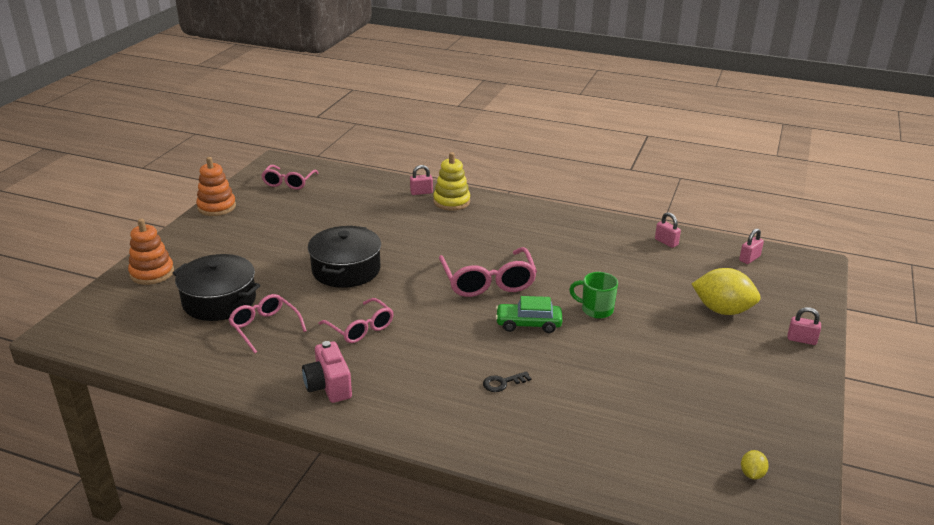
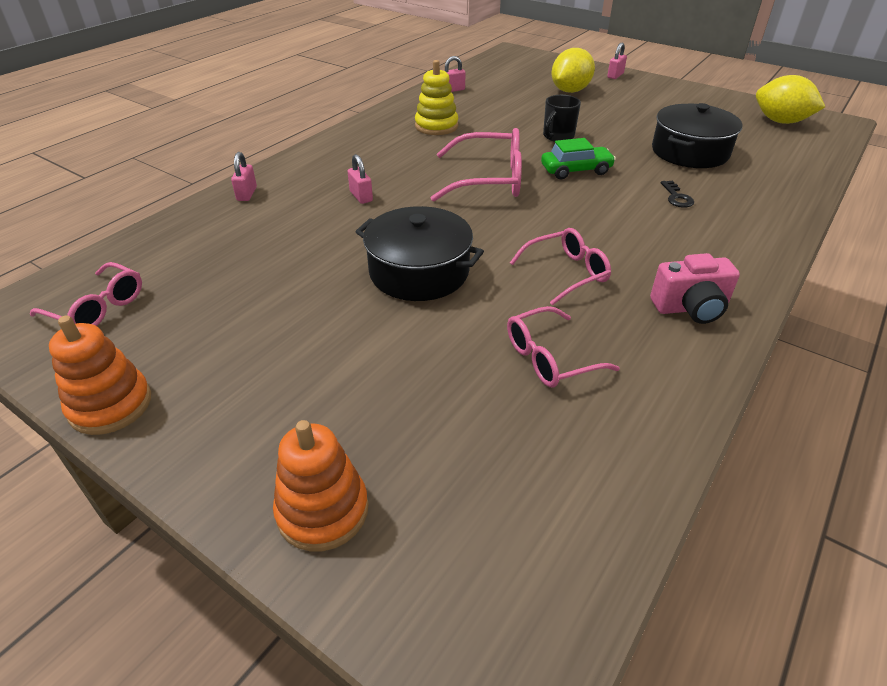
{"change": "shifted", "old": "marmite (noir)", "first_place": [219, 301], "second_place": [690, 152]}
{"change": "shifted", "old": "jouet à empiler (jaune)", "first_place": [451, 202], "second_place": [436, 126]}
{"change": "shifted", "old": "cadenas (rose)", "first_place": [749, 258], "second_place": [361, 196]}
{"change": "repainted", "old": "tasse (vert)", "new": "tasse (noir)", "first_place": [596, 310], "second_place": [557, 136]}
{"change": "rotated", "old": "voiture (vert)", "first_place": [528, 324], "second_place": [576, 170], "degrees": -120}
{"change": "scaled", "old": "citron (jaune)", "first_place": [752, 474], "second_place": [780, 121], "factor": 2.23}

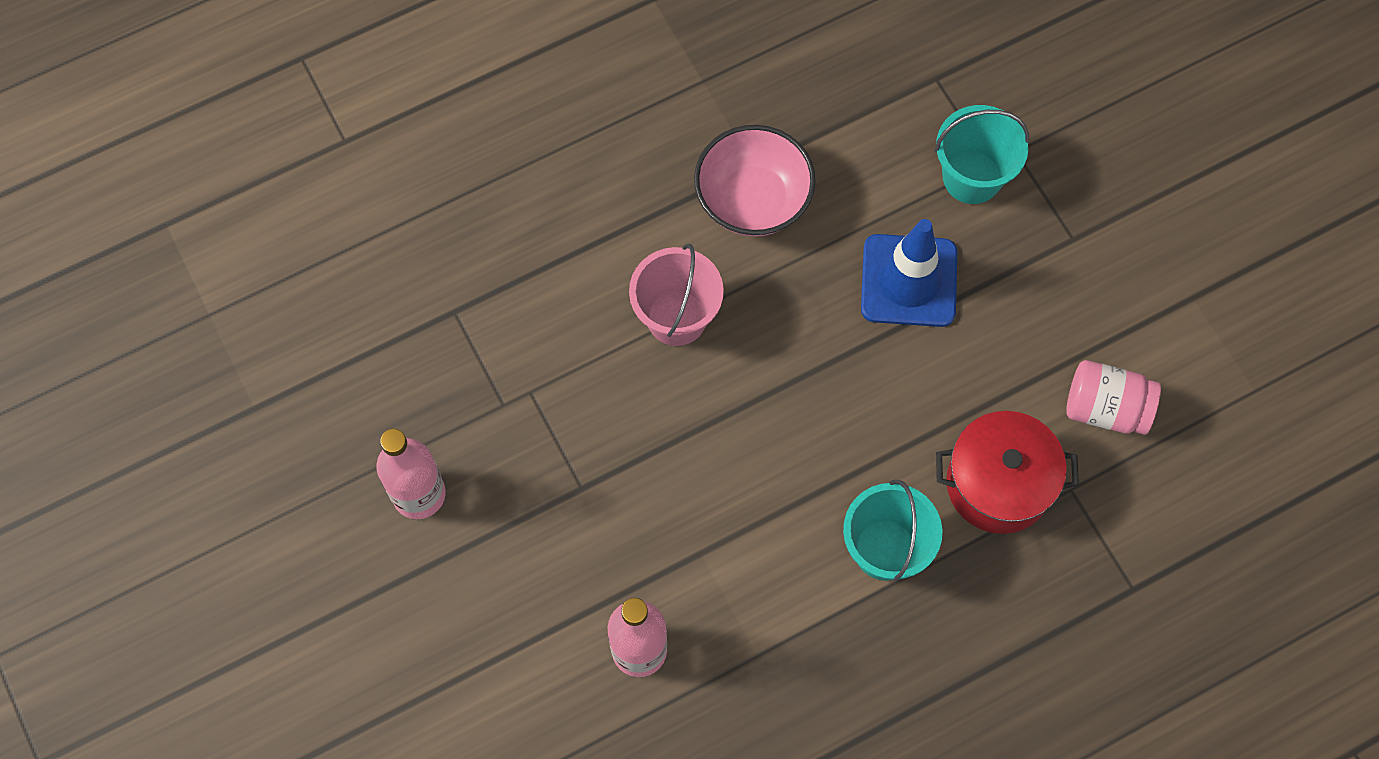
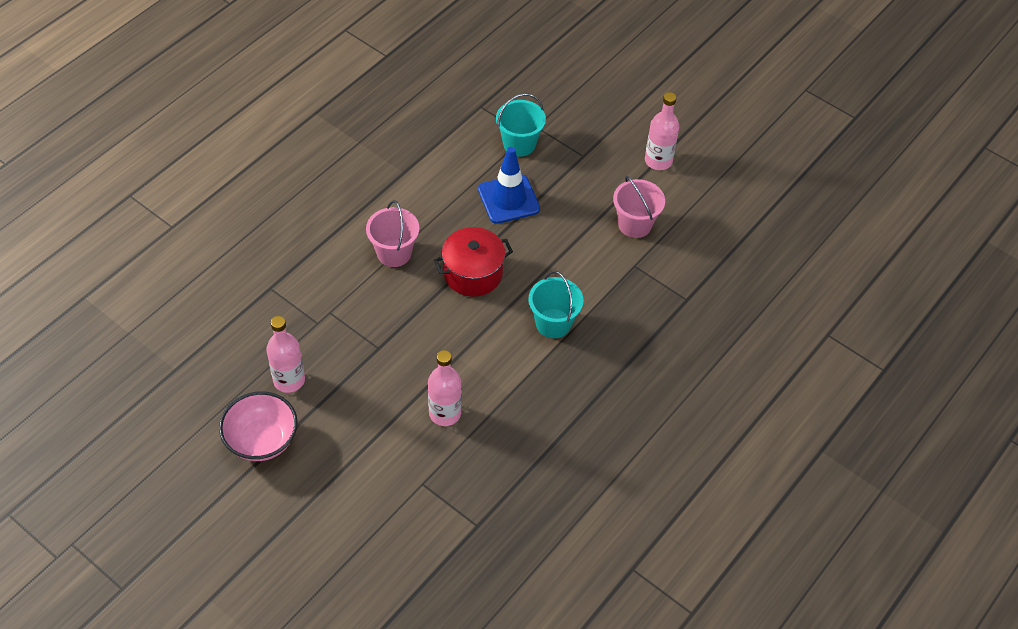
{"change": "new", "new": "bouteille (rose)", "second_place": [658, 161]}
{"change": "shifted", "old": "bol (rose)", "first_place": [753, 200], "second_place": [262, 440]}
{"change": "shifted", "old": "marmite (rouge)", "first_place": [998, 484], "second_place": [473, 273]}
{"change": "swapped", "old": "bocal (rose)", "new": "seau (rose)", "first_place": [1105, 408], "second_place": [635, 224]}

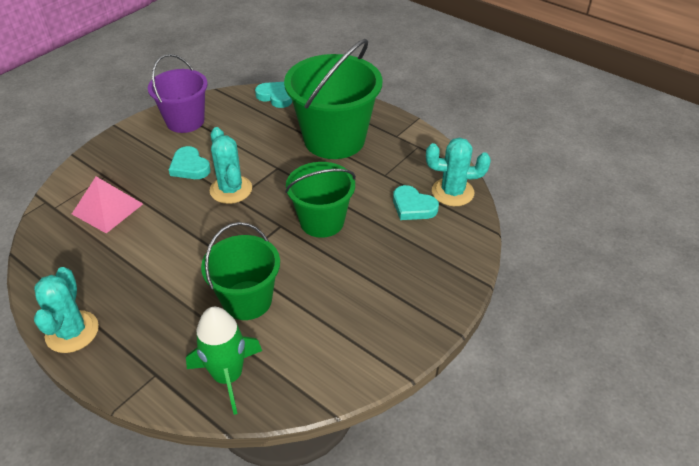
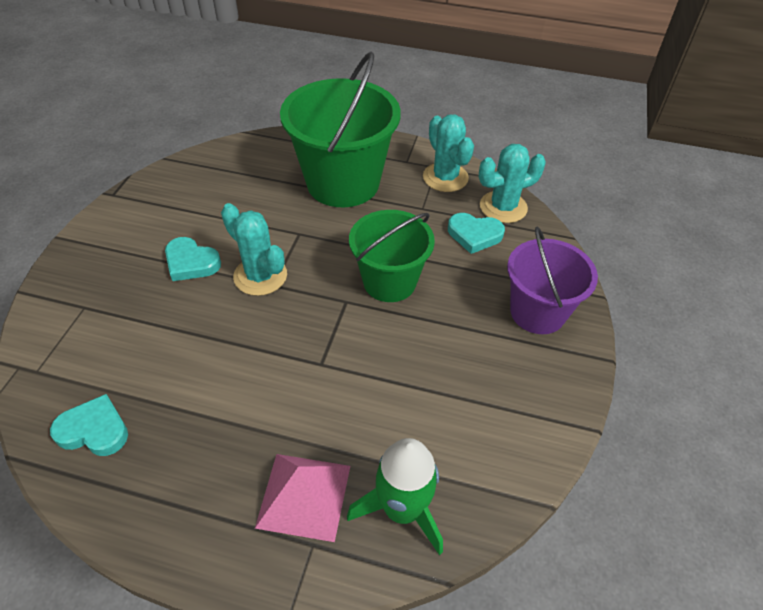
{"change": "gone", "old": "seau (vert)", "first_place": [247, 300]}
{"change": "shifted", "old": "cactus (turquoise)", "first_place": [72, 332], "second_place": [445, 177]}
{"change": "shifted", "old": "pyramide (rose)", "first_place": [107, 209], "second_place": [304, 496]}
{"change": "shifted", "old": "seau (violet)", "first_place": [185, 121], "second_place": [537, 312]}
{"change": "shifted", "old": "cœur (turquoise)", "first_place": [275, 97], "second_place": [94, 430]}

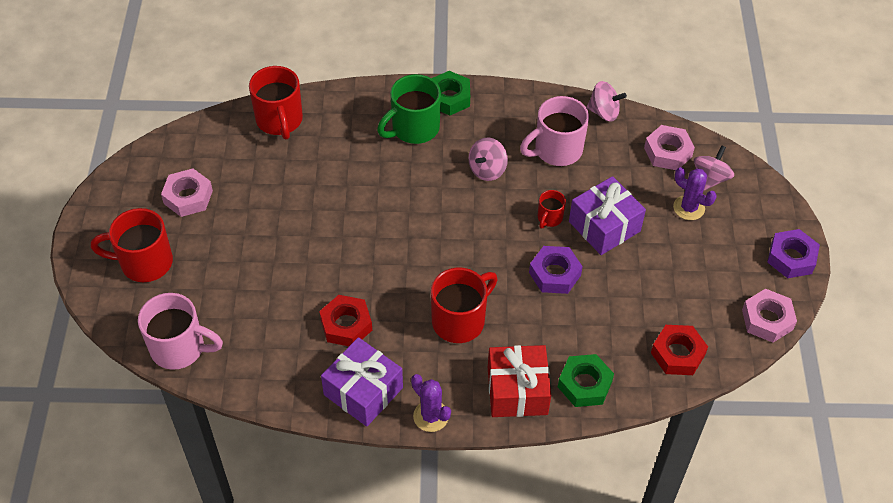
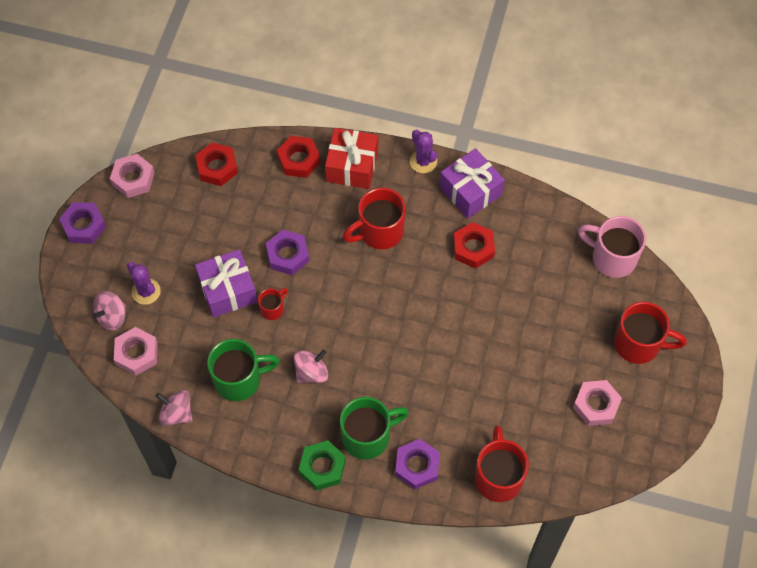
{"change": "new", "new": "écrou (violet)", "second_place": [417, 466]}
{"change": "repainted", "old": "tasse (rose)", "new": "tasse (vert)", "first_place": [556, 150], "second_place": [239, 379]}
{"change": "repainted", "old": "écrou (vert)", "new": "écrou (rouge)", "first_place": [584, 384], "second_place": [299, 160]}

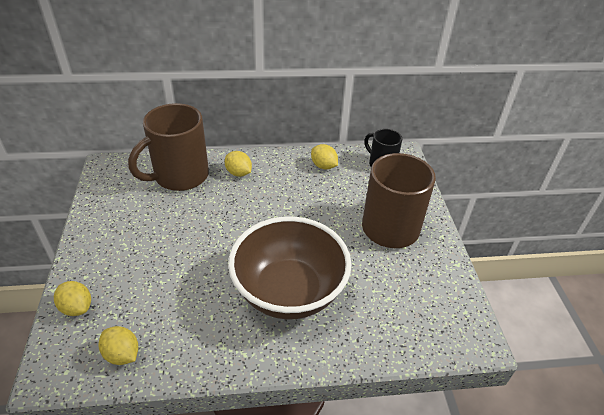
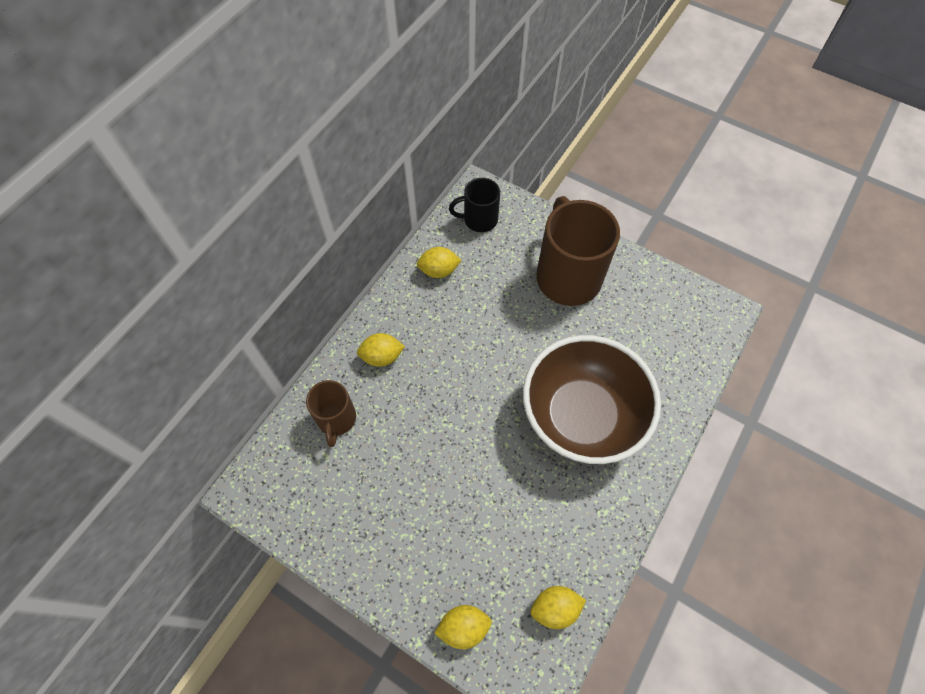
{"change": "scaled", "old": "tasse (marron)", "first_place": [179, 176], "second_place": [336, 419], "factor": 0.54}

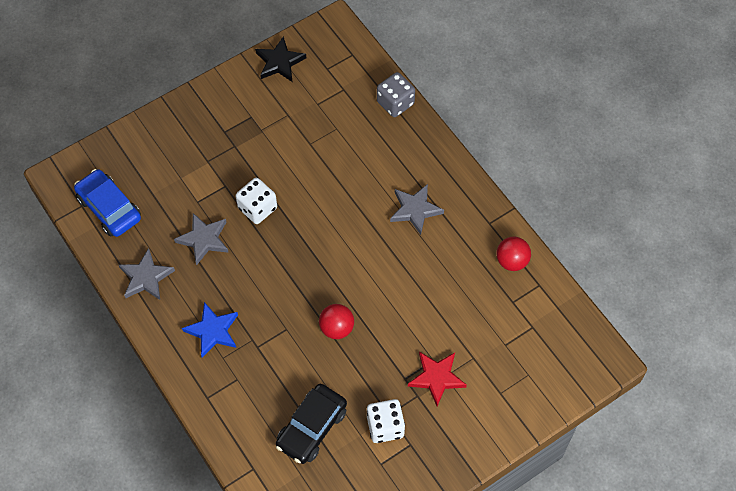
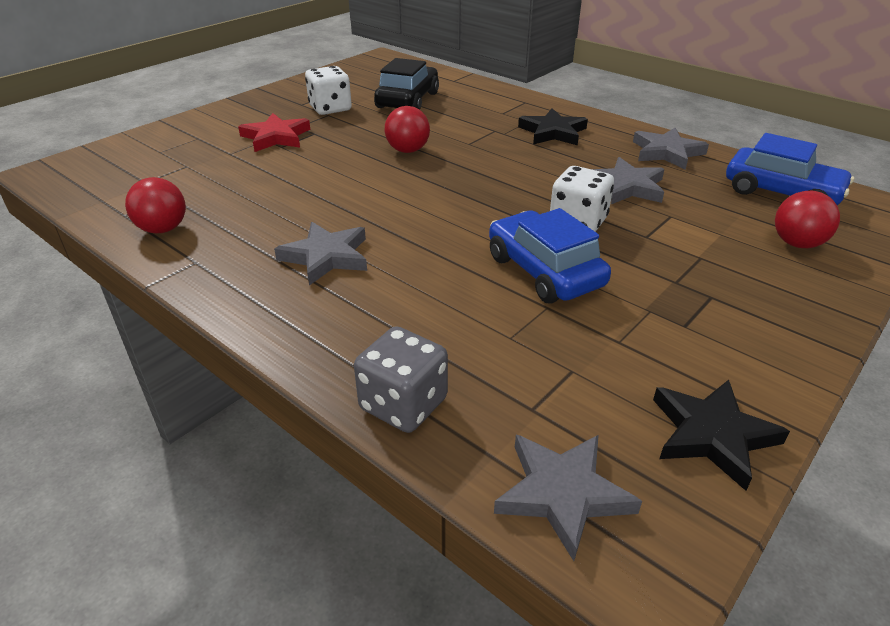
{"change": "new", "new": "voiture (bleu)", "second_place": [544, 271]}
{"change": "new", "new": "étoile (gris)", "second_place": [562, 493]}
{"change": "new", "new": "balle (rouge)", "second_place": [797, 243]}
{"change": "repainted", "old": "étoile (bleu)", "new": "étoile (noir)", "first_place": [212, 331], "second_place": [553, 132]}

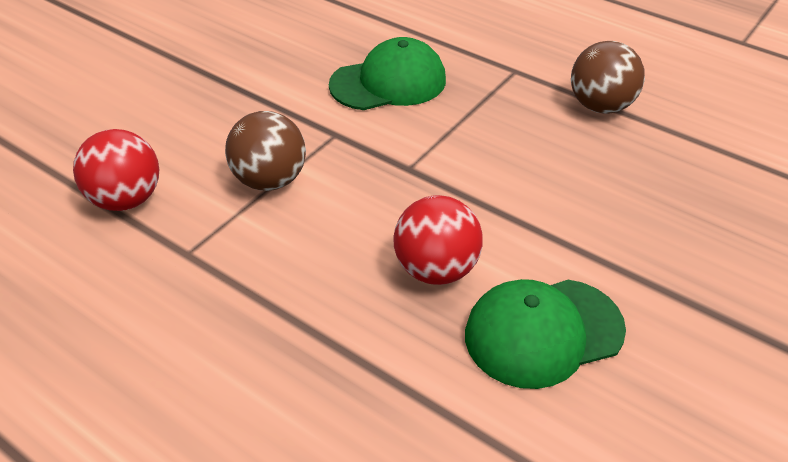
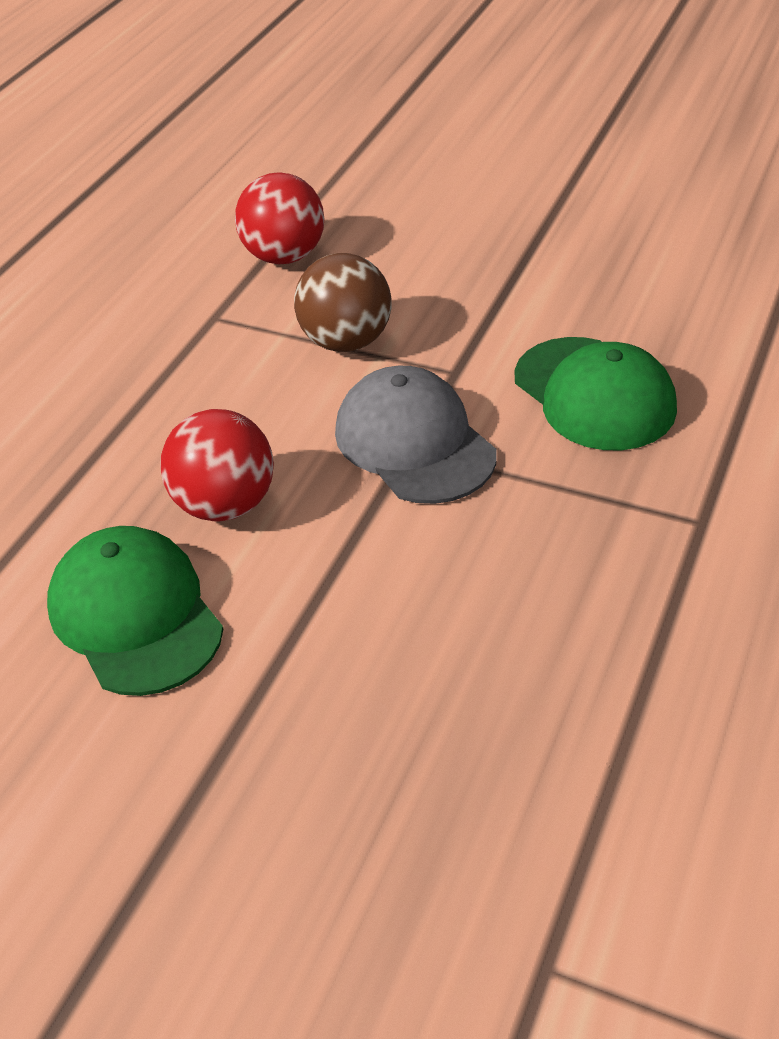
{"change": "gone", "old": "balle (marron)", "first_place": [600, 106]}
{"change": "new", "new": "casquette (gris)", "second_place": [414, 443]}

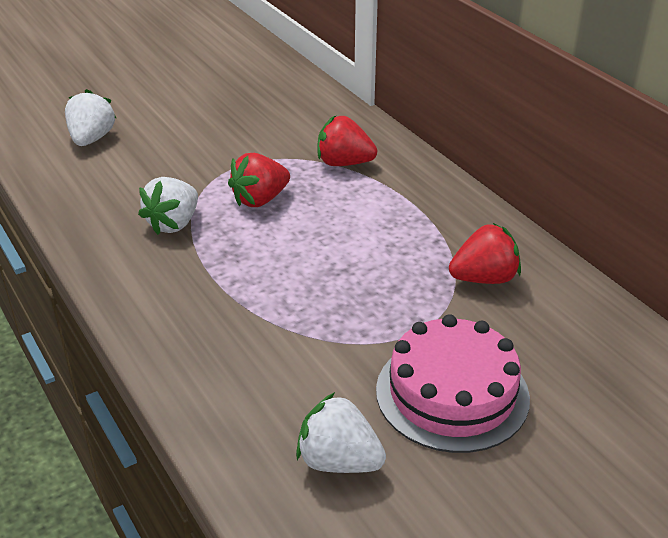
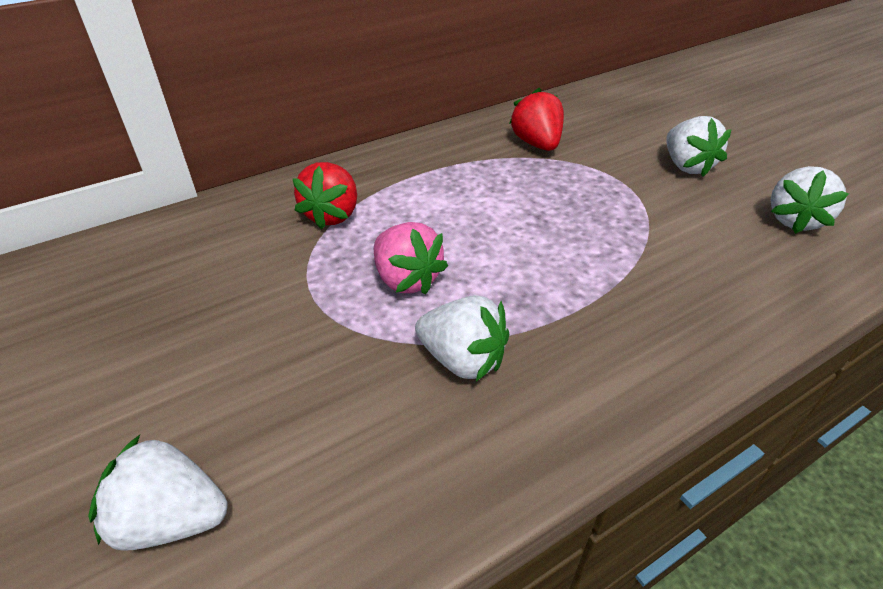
{"change": "swapped", "old": "gâteau (rose)", "new": "fraise (blanc)", "first_place": [452, 393], "second_place": [686, 166]}
{"change": "repainted", "old": "fraise (rouge)", "new": "fraise (rose)", "first_place": [260, 200], "second_place": [406, 279]}

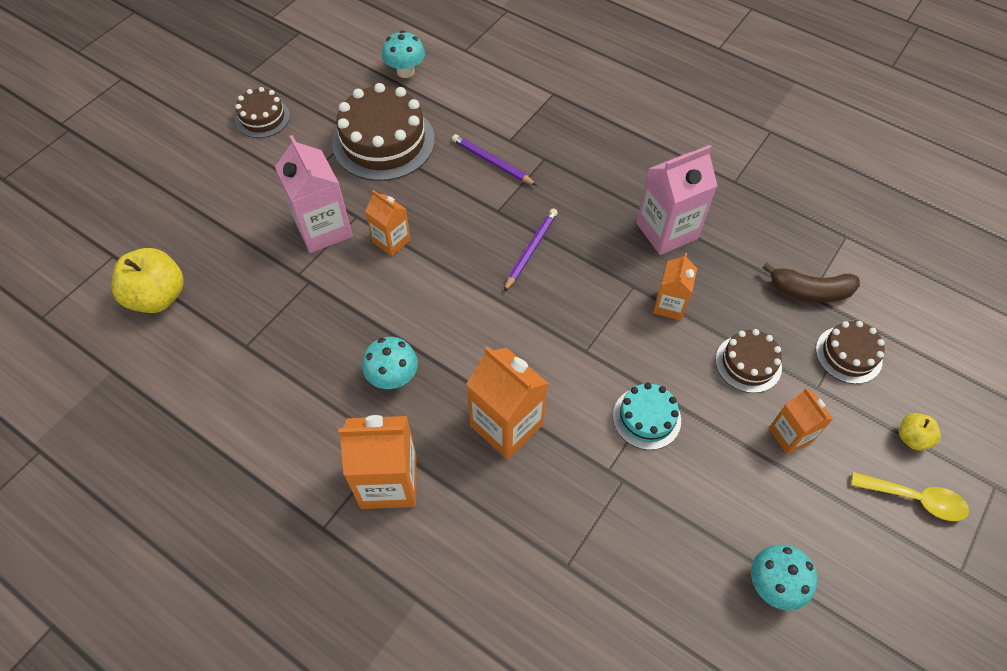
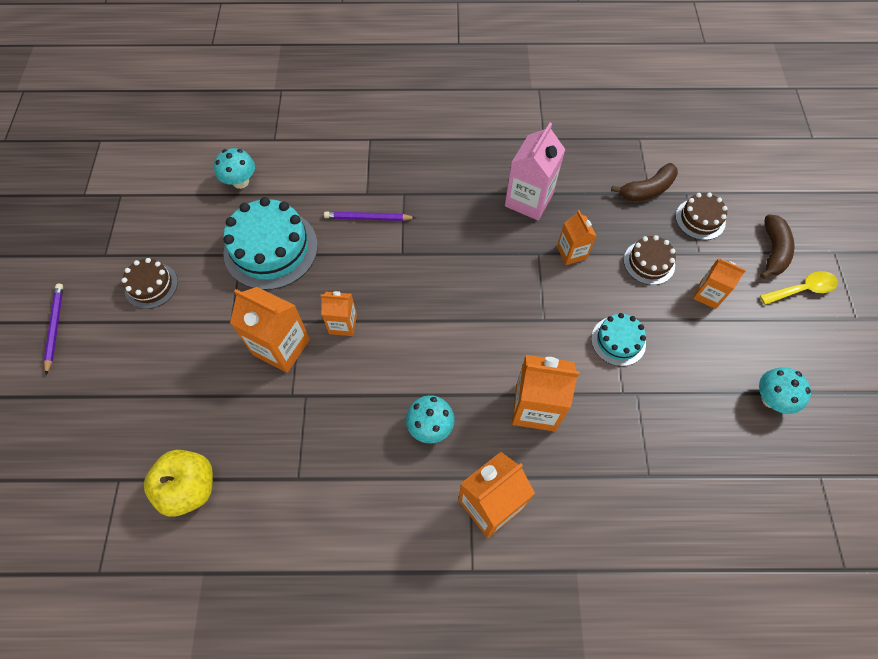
{"change": "shifted", "old": "crayon (violet)", "first_place": [531, 250], "second_place": [55, 327]}
{"change": "swapped", "old": "pomme (jaune)", "new": "banane (marron)", "first_place": [912, 438], "second_place": [772, 251]}
{"change": "repainted", "old": "brique de lait (rose)", "new": "brique de lait (orange)", "first_place": [323, 229], "second_place": [281, 347]}
{"change": "repainted", "old": "gâteau (marron)", "new": "gâteau (turquoise)", "first_place": [383, 142], "second_place": [271, 249]}

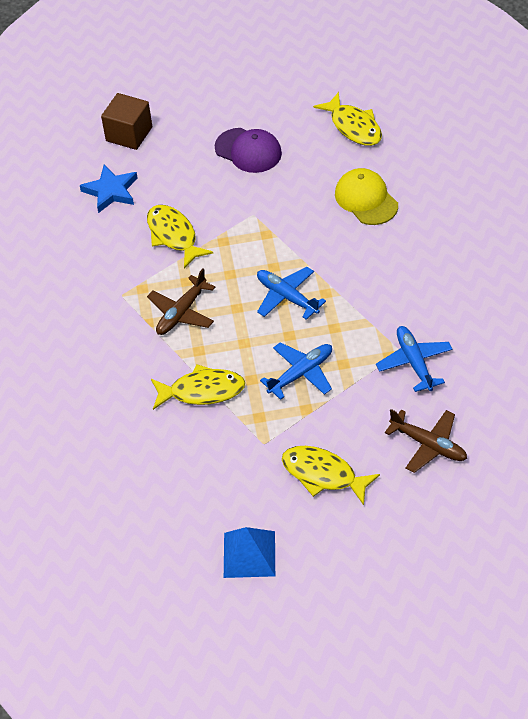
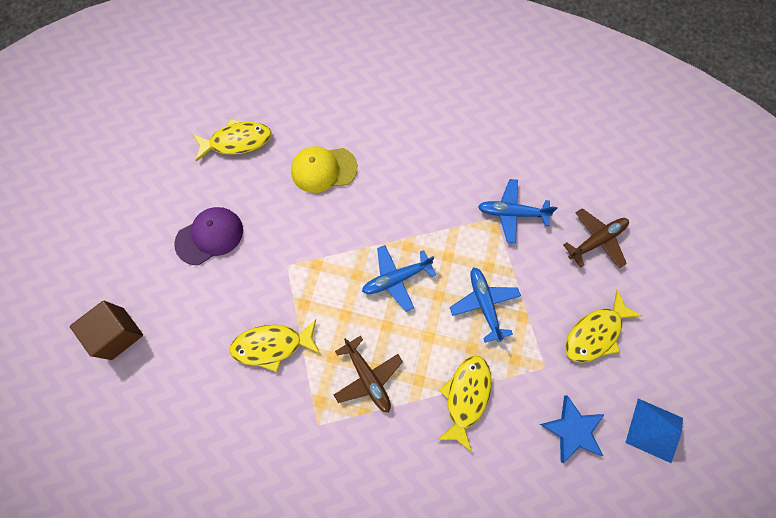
{"change": "shifted", "old": "étoile (bleu)", "first_place": [111, 191], "second_place": [572, 430]}

